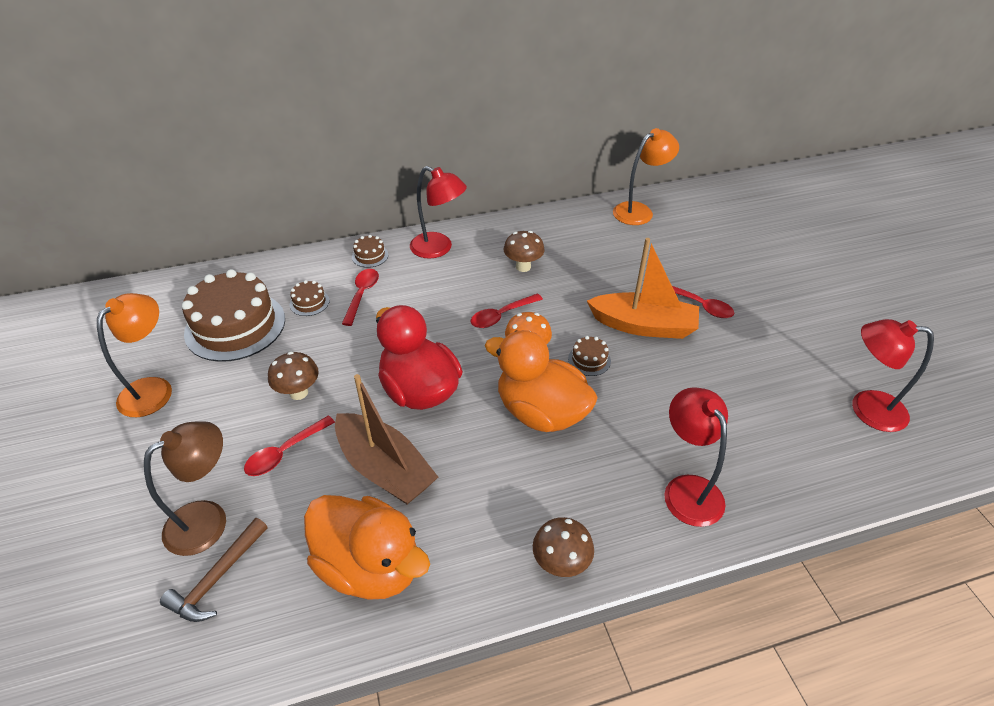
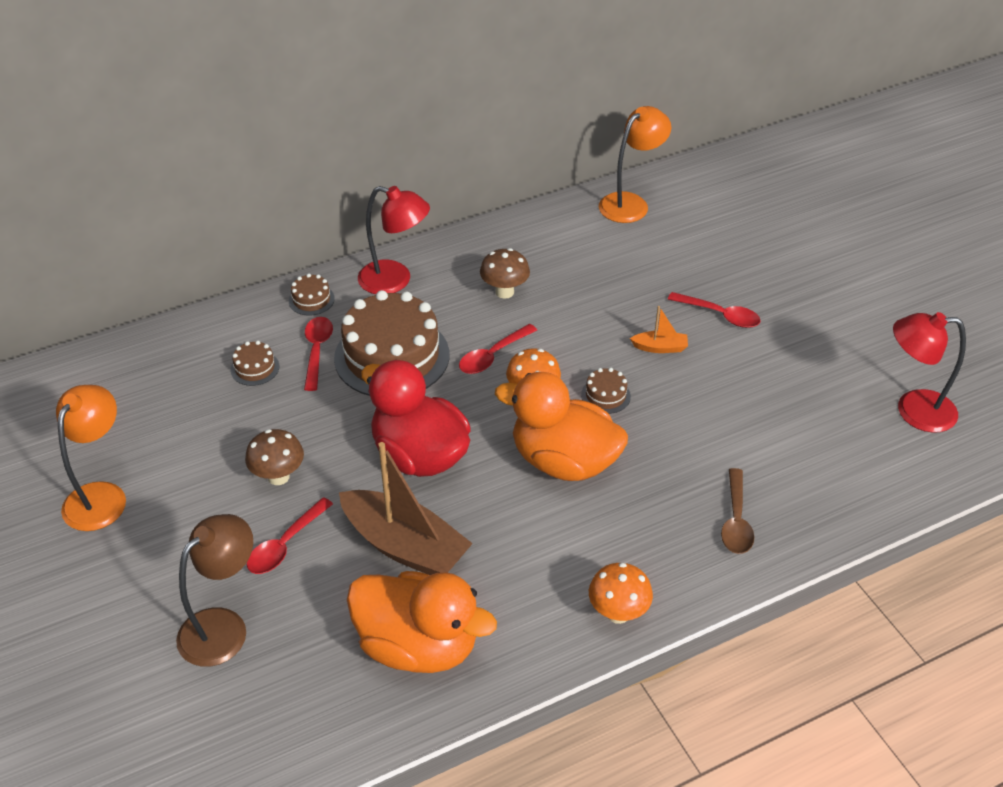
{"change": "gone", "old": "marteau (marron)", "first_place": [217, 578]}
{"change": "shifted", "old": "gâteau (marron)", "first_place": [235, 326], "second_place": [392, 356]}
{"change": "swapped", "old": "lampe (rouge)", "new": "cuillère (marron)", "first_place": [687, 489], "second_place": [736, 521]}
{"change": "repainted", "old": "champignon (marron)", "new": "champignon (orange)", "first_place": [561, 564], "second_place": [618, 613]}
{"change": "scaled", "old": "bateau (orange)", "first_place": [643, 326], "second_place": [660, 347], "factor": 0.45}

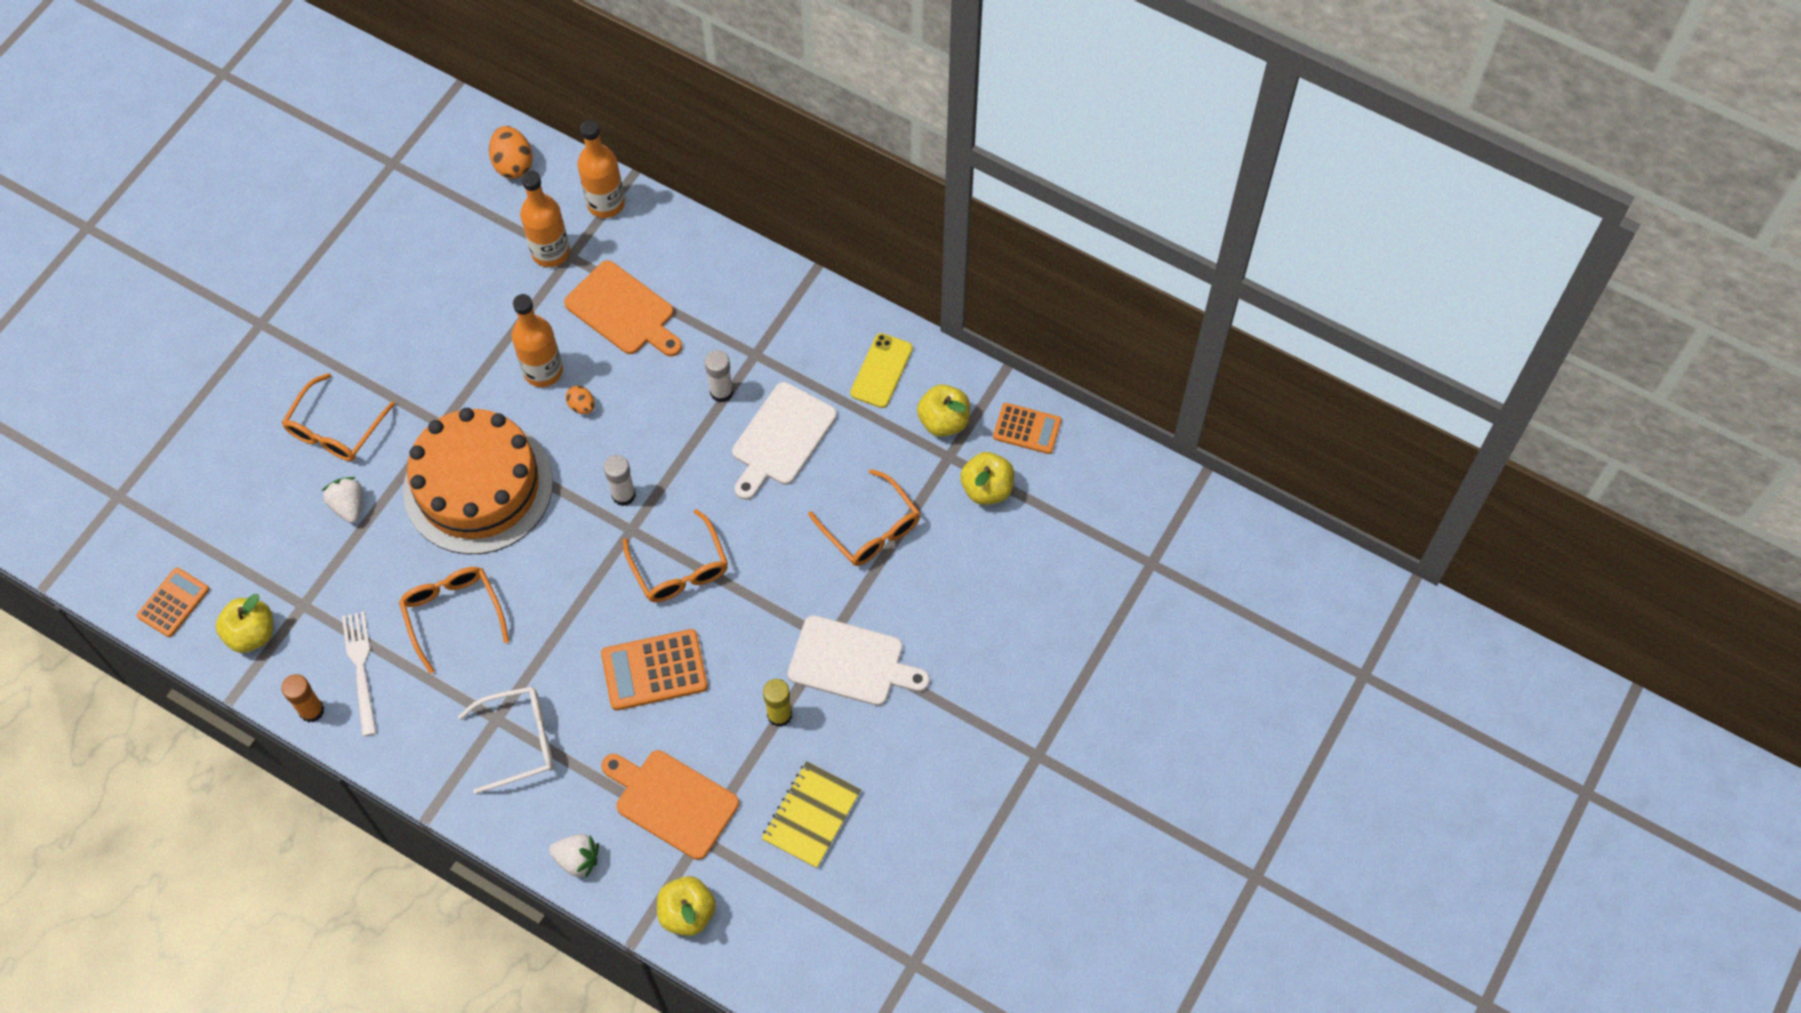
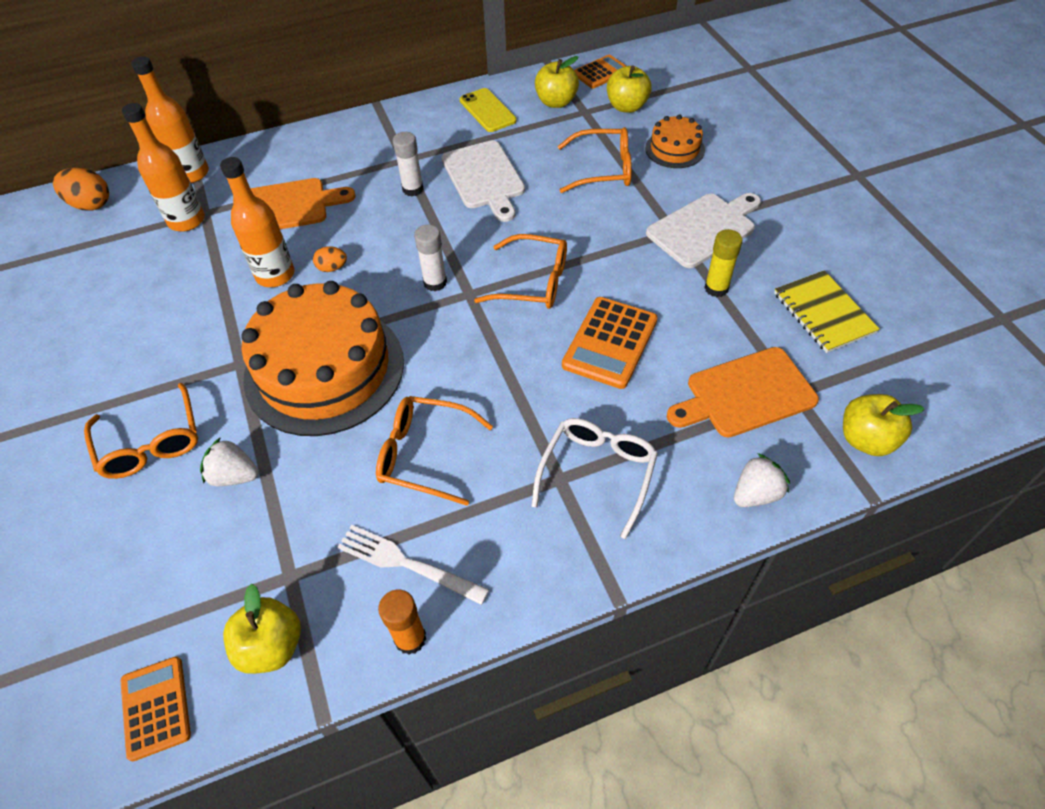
{"change": "new", "new": "gâteau (orange)", "second_place": [675, 149]}

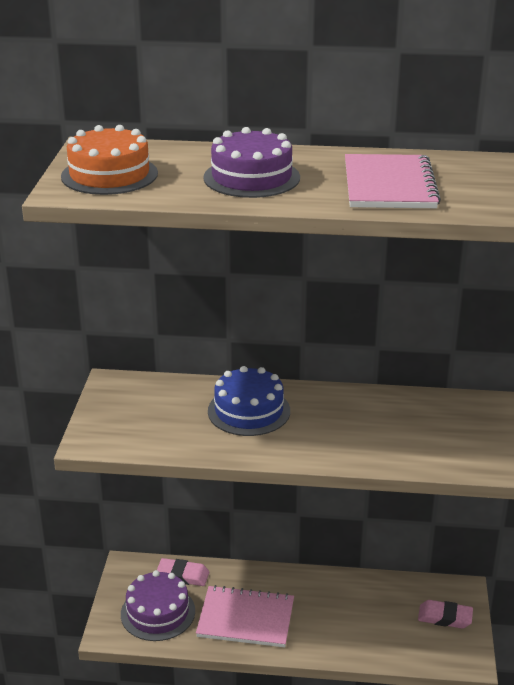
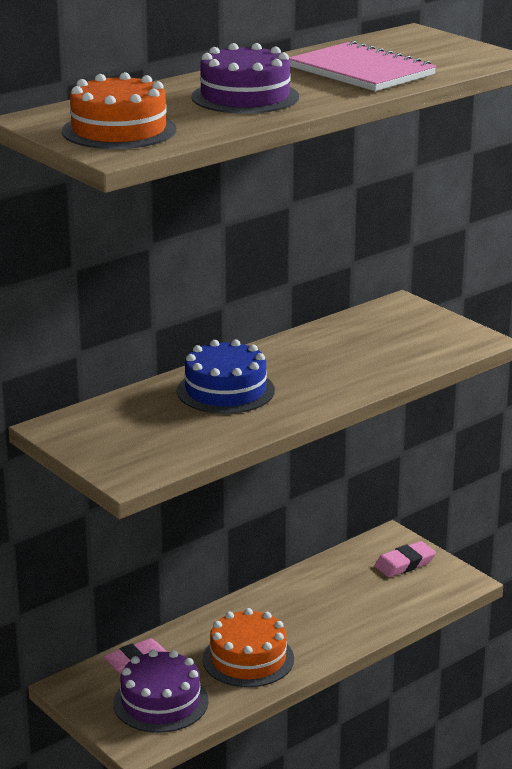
{"change": "swapped", "old": "carnet (rose)", "new": "gâteau (orange)", "first_place": [245, 619], "second_place": [248, 659]}

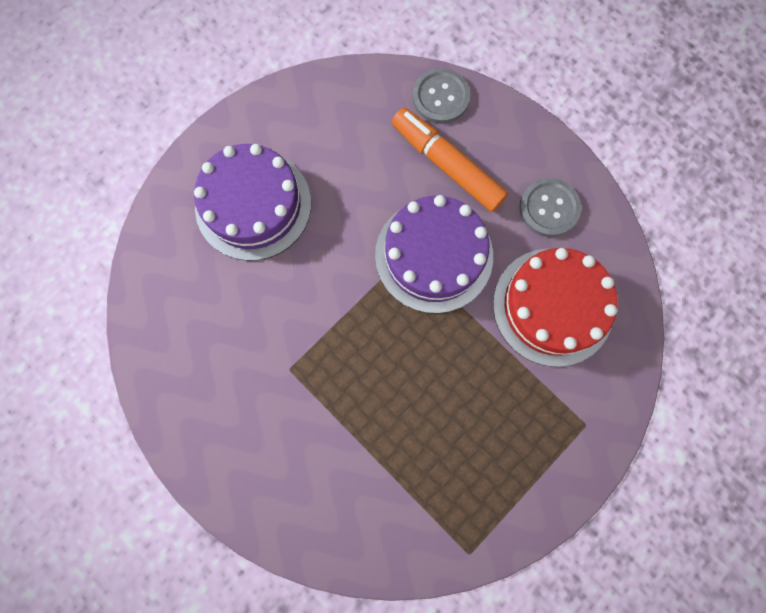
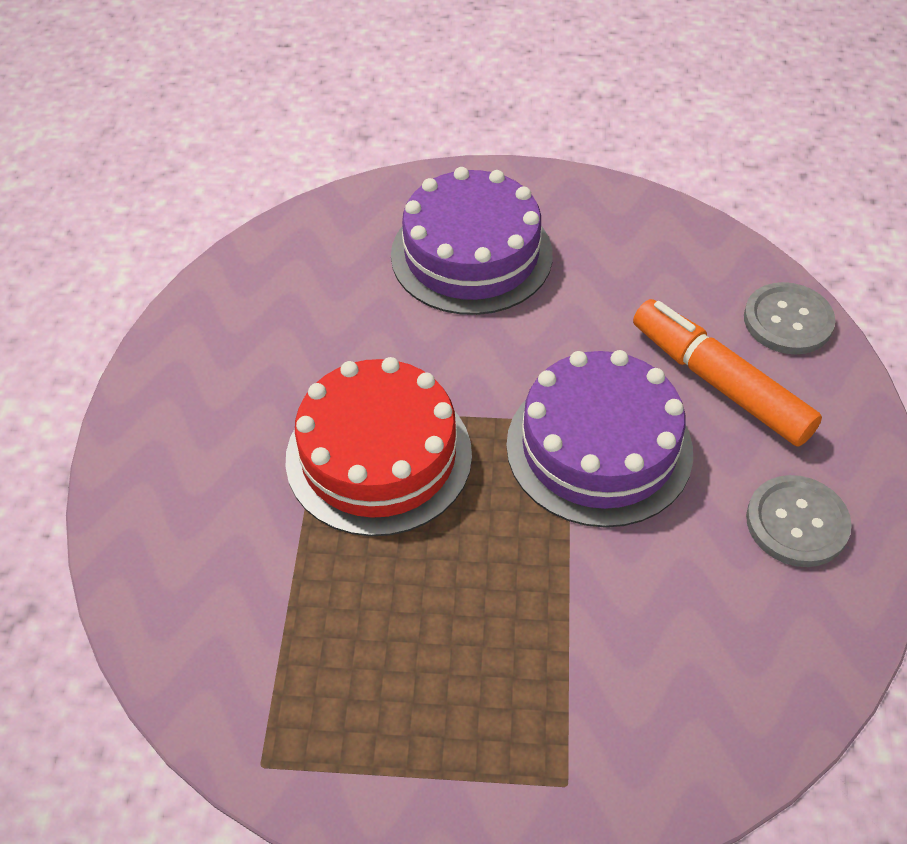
{"change": "shifted", "old": "gâteau (rouge)", "first_place": [552, 306], "second_place": [378, 456]}
{"change": "rotated", "old": "feutre (orange)", "first_place": [447, 165], "second_place": [719, 382], "degrees": -45}

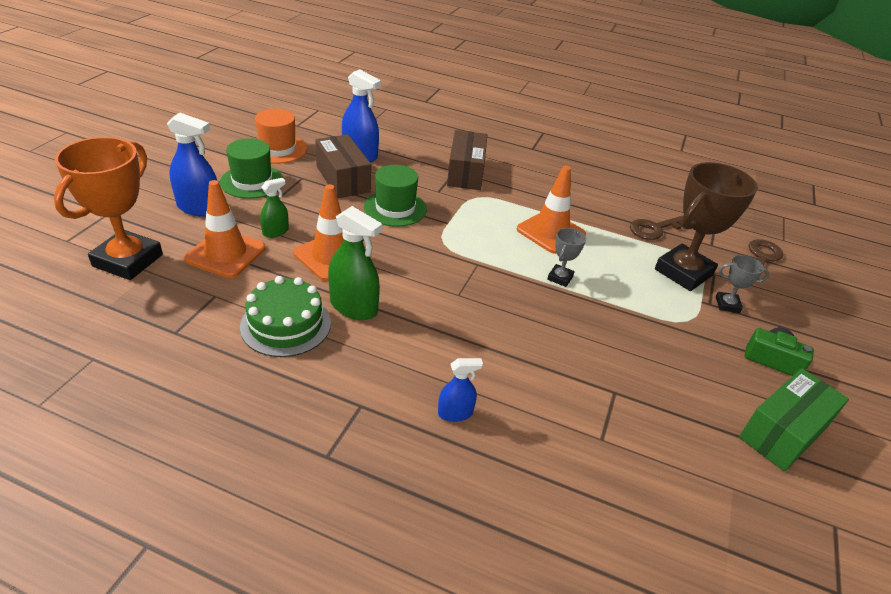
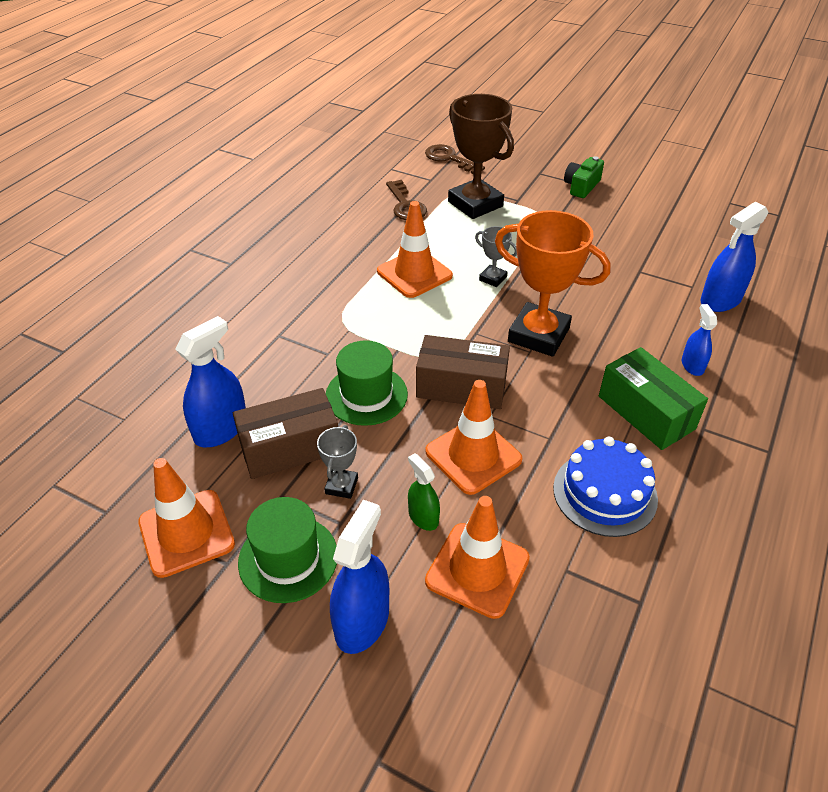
{"change": "gone", "old": "vaporisateur (vert)", "first_place": [354, 307]}
{"change": "new", "new": "vaporisateur (bleu)", "second_place": [720, 300]}
{"change": "shifted", "old": "trophée (orange)", "first_place": [128, 260], "second_place": [538, 335]}
{"change": "shifted", "old": "boîte (marron)", "first_place": [466, 172], "second_place": [461, 387]}
{"change": "shifted", "old": "trophée (gris)", "first_place": [727, 305], "second_place": [341, 486]}
{"change": "shifted", "old": "boîte (vert)", "first_place": [783, 432], "second_place": [646, 412]}
{"change": "swapped", "old": "chapeau (orange)", "new": "cône de chantier (orange)", "first_place": [277, 149], "second_place": [186, 533]}
{"change": "repainted", "old": "gâteau (vert)", "new": "gâteau (bleu)", "first_place": [286, 324], "second_place": [605, 493]}

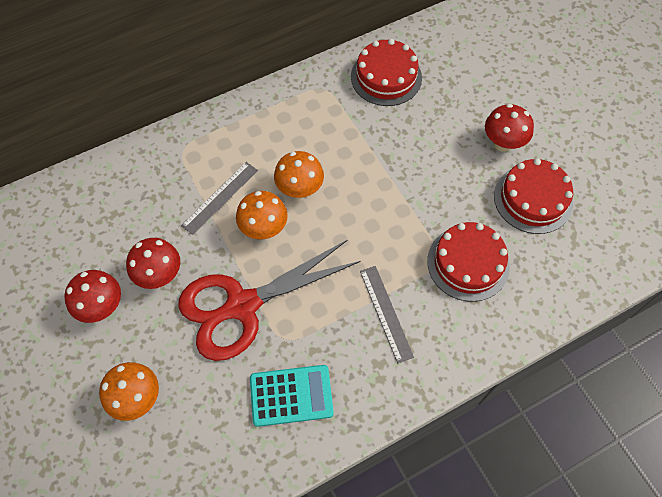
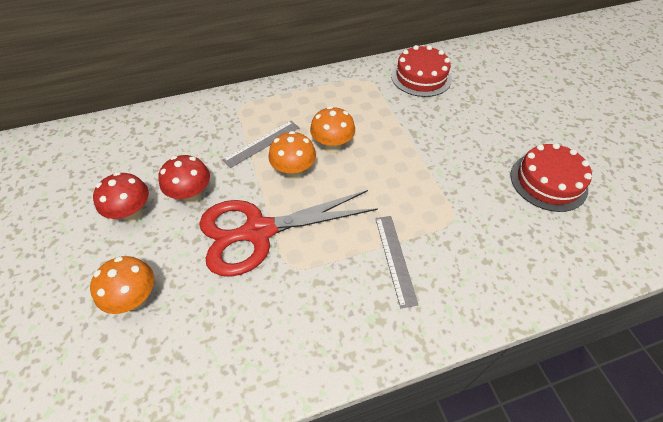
{"change": "gone", "old": "calculatrice (turquoise)", "first_place": [291, 395]}
{"change": "gone", "old": "gâteau (rouge)", "first_place": [468, 263]}
{"change": "gone", "old": "champignon (rouge)", "first_place": [502, 143]}

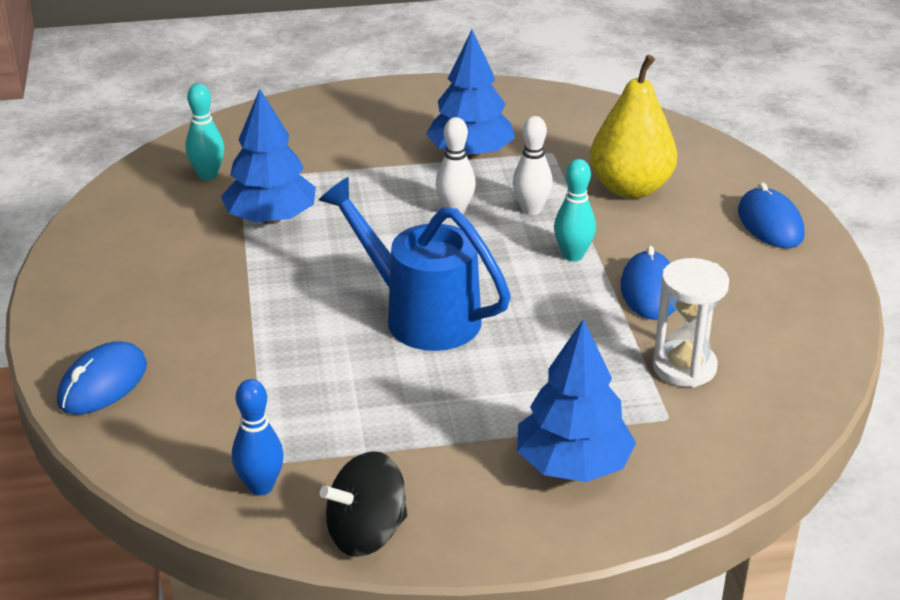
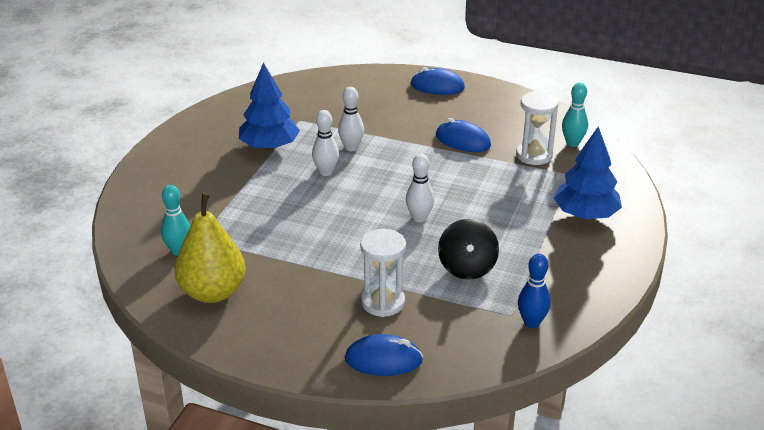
{"change": "gone", "old": "arbre (bleu)", "first_place": [271, 219]}
{"change": "new", "new": "sablier (blanc)", "second_place": [383, 302]}
{"change": "shifted", "old": "toupie (noir)", "first_place": [366, 533], "second_place": [467, 267]}
{"change": "shifted", "old": "quille (turquoise)", "first_place": [573, 255], "second_place": [572, 143]}
{"change": "shifted", "old": "poire (jaune)", "first_place": [630, 188], "second_place": [213, 292]}
{"change": "swapped", "old": "arrosoir (bleu)", "new": "quille (blanc)", "first_place": [421, 315], "second_place": [419, 218]}
{"change": "rotated", "old": "souris (bleu)", "first_place": [103, 384], "second_place": [383, 360], "degrees": -60}

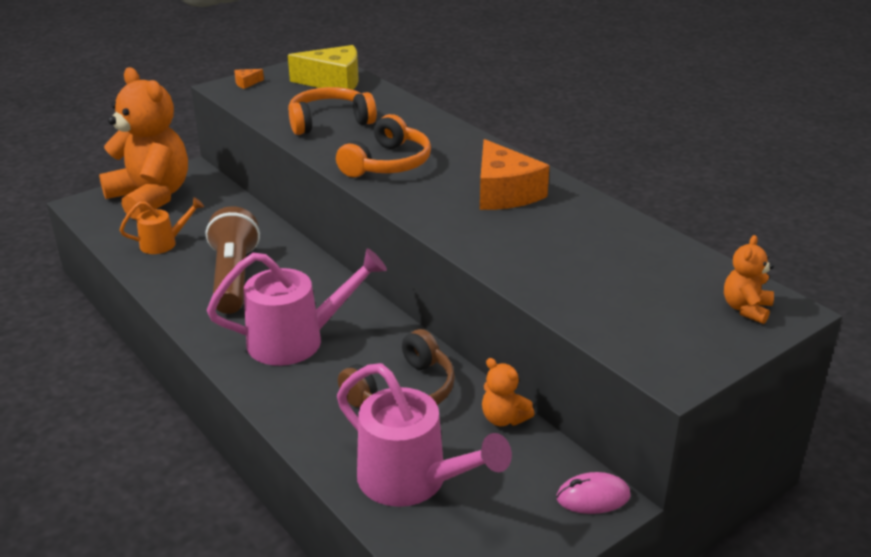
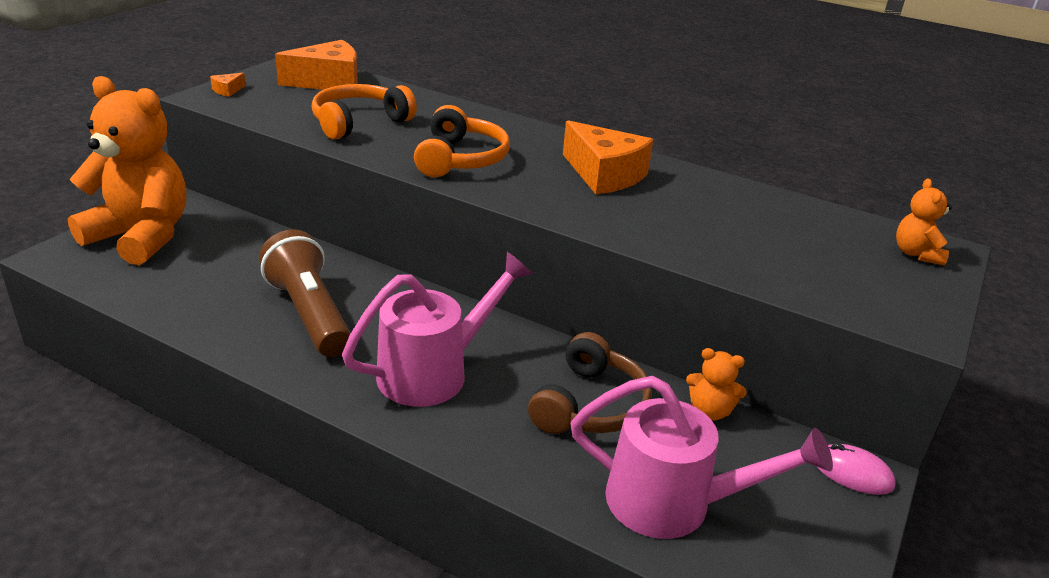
{"change": "gone", "old": "arrosoir (orange)", "first_place": [164, 243]}
{"change": "repainted", "old": "fromage (jaune)", "new": "fromage (orange)", "first_place": [333, 82], "second_place": [329, 82]}
{"change": "rotated", "old": "souris (rose)", "first_place": [593, 497], "second_place": [852, 473], "degrees": 60}

